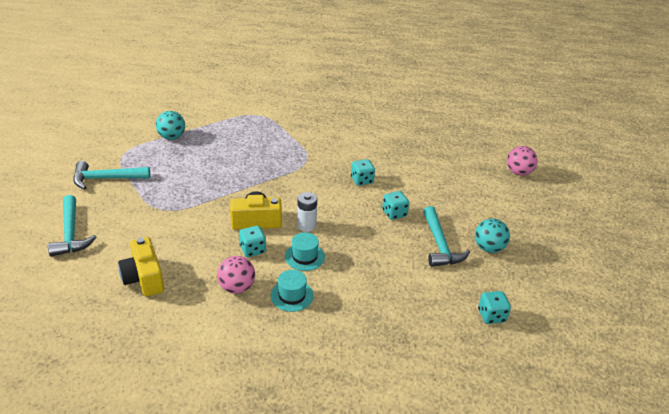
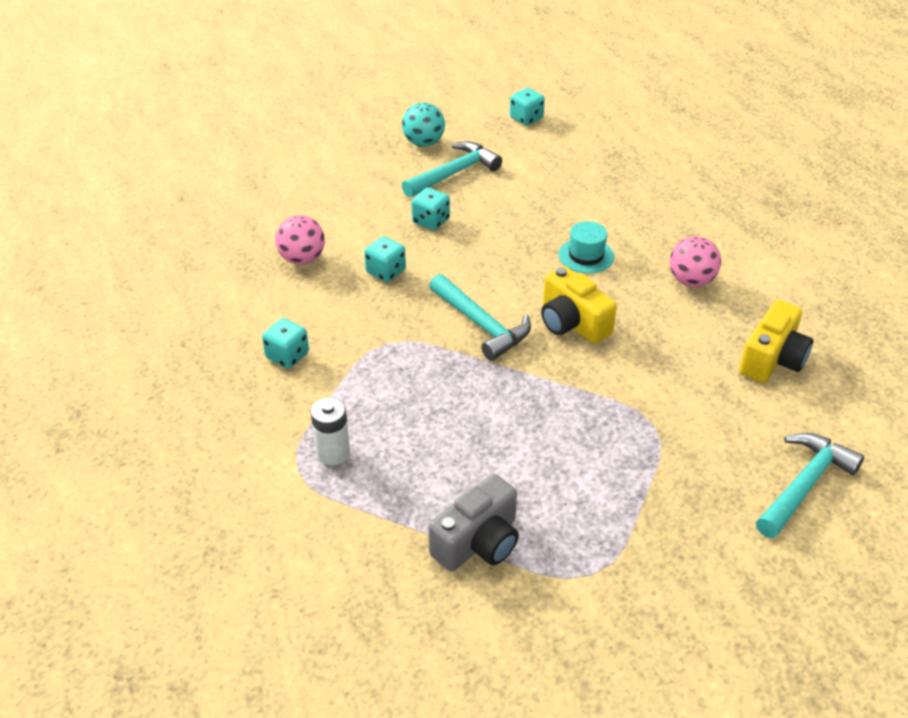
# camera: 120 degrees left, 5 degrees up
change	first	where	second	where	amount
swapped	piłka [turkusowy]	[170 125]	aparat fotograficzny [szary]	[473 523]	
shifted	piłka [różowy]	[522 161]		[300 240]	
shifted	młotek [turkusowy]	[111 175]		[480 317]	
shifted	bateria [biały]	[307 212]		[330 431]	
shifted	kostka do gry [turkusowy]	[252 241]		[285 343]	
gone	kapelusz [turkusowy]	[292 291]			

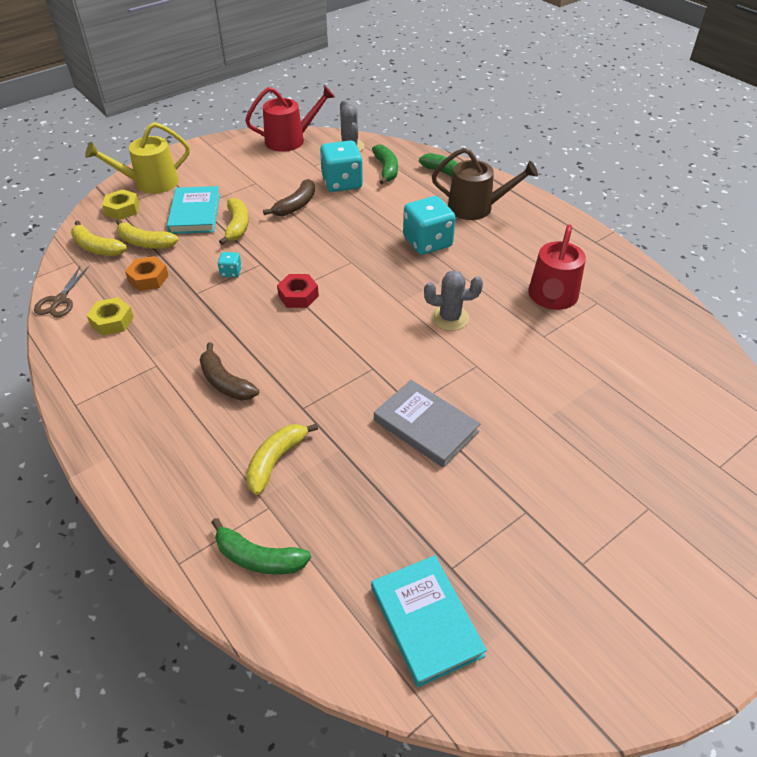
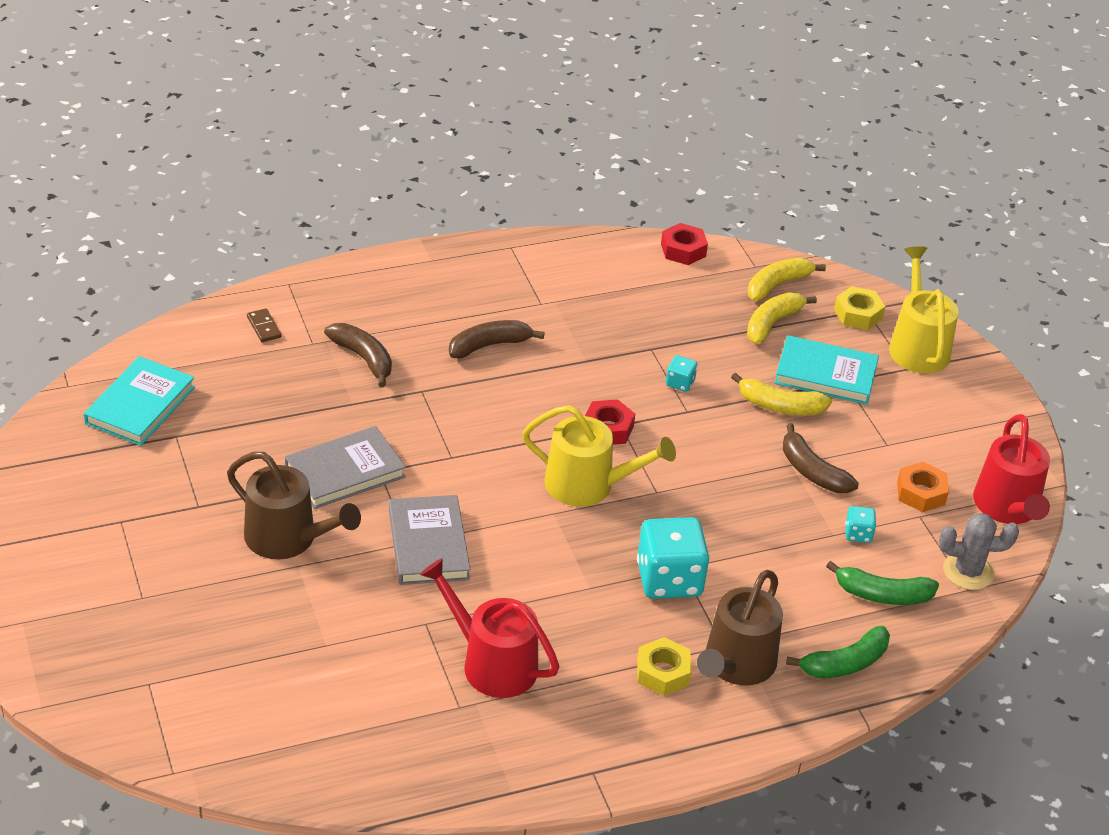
# camera: 105 degrees right, 5 degrees down
change	first	where	second	where	amount
scaled	kostka do gry [turkusowy]	[341 166]		[860 524]	x0.46
shifted	nakrętka [pomarańczowy]	[147 273]		[923 487]	
swapped	nożyczki [brązowy]	[61 291]	nakrętka [czerwony]	[684 244]	
gone	kaktus [szary]	[453 300]			
shifted	nakrętka [żółty]	[110 316]		[664 666]	
repainted	banan [żółty]	[282 459]	banan [brązowy]	[358 355]	
swapped	banan [zielony]	[261 546]	kostka domina [brązowy]	[264 325]	
rotated	książka [turkusowy]	[429 621]		[139 401]	60 degrees counterclockwise
new			konewka [żółty]	[599 456]	
new			konewka [brązowy]	[294 505]	
new			książka [szary]	[429 540]	

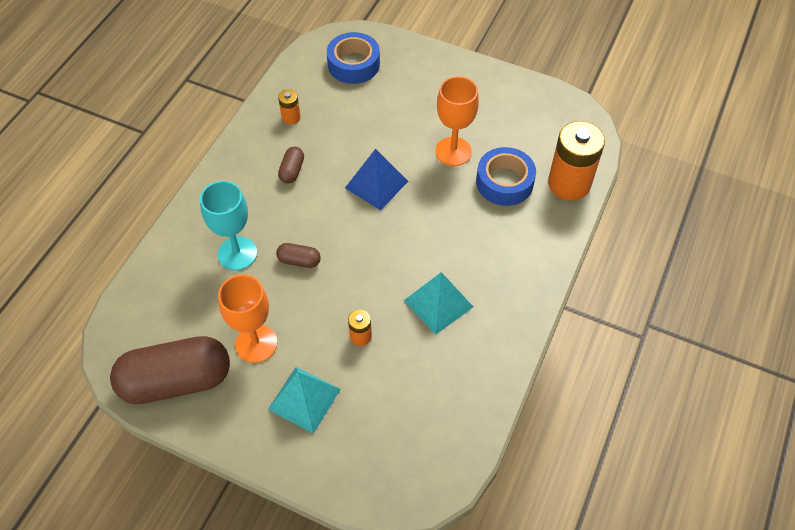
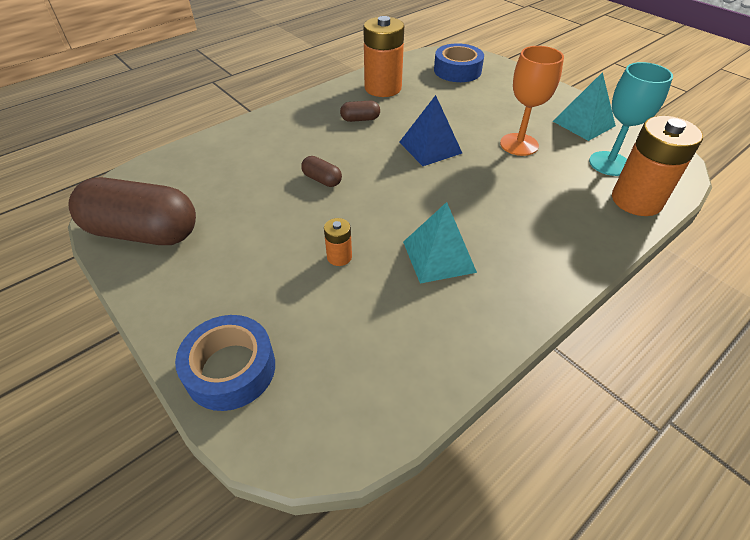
# camera: 25 degrees right, 10 degrees down
change	first	where	second	where	amount
scaled	bateria [pomarańczowy]	[289 107]		[383 56]	x2.17
rotated	kapsułka [brązowy]	[291 165]		[360 111]	45 degrees clockwise
shifted	taśma klejąca [niebieski]	[506 176]		[225 363]	
shifted	kielich [turkusowy]	[228 225]		[631 119]	
gone	kielich [pomarańczowy]	[247 318]			
shifted	piramida [turkusowy]	[304 400]		[584 106]	

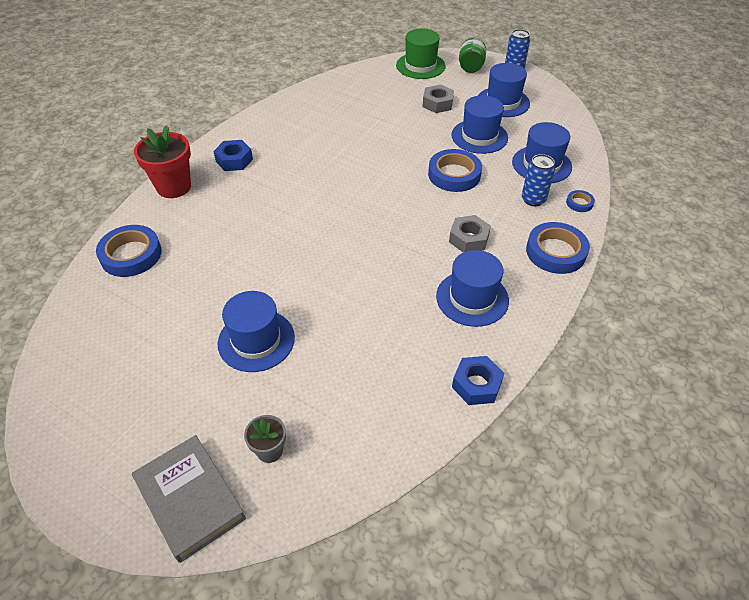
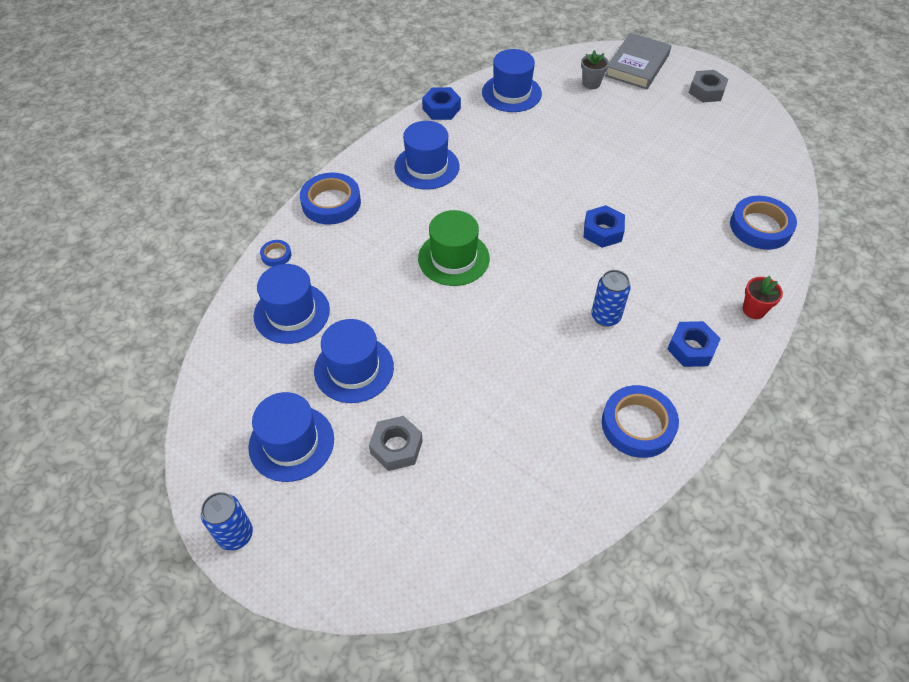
# camera: 175 degrees left, 5 degrees up
change	first	where	second	where	amount
shifted	kapelusz [zielony]	[421 54]		[454 248]	
gone	słoik [zielony]	[472 55]			
scaled	doniczka [czerwony]	[162 161]		[763 297]	x0.55
shifted	taśma klejąca [niebieski]	[455 170]		[640 421]	
shifted	puszka [niebieski]	[538 180]		[611 298]	
shifted	nakrętka [szary]	[470 234]		[709 86]	
shifted	kapelusz [niebieski]	[256 331]		[512 80]	
rotated	książka [szary]	[189 499]		[638 61]	60 degrees clockwise
new			nakrętka [niebieski]	[604 226]	

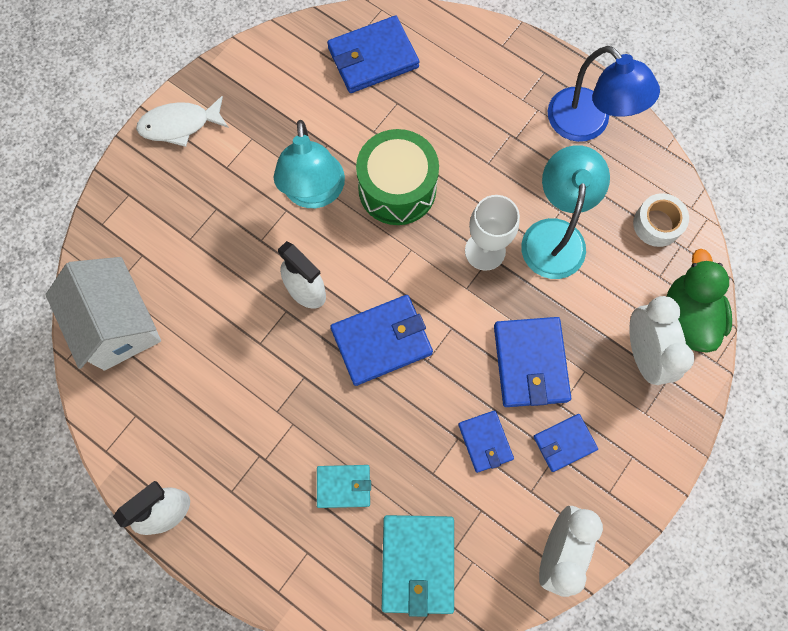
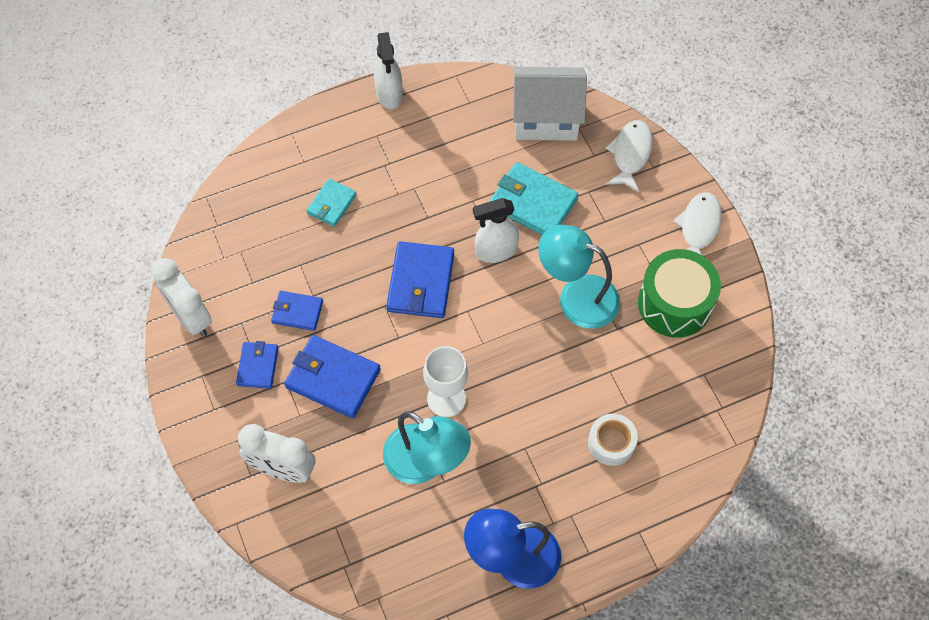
# camera: 120 degrees right, 10 degrees down
change	first	where	second	where	amount
gone	portfel [niebieski]	[373 54]			
shifted	bęben [zielony]	[397 177]		[679 293]	
shifted	taśma klejąca [biały]	[661 220]		[613 439]	
gone	kaczka [zielony]	[699 301]			
shifted	portfel [turkusowy]	[418 566]		[534 198]	
new			ryba [biały]	[629 156]	

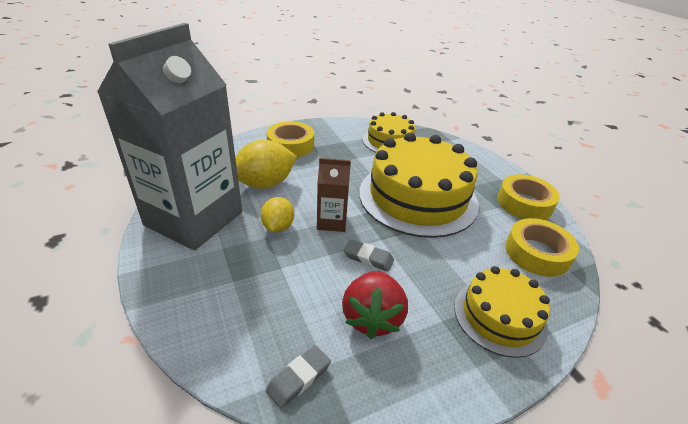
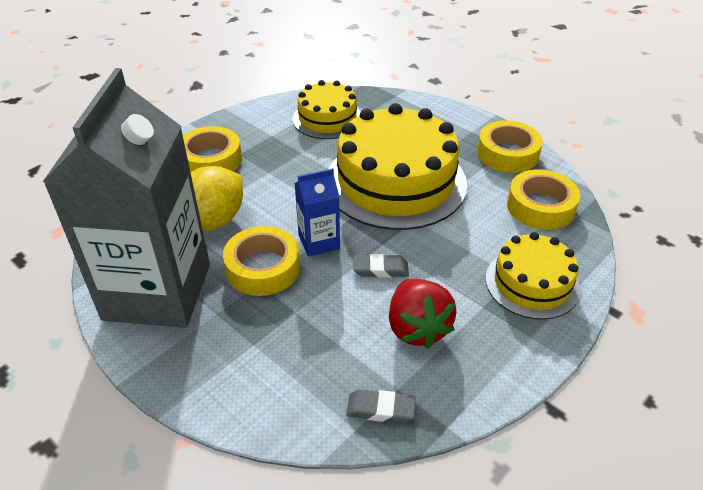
# camera: 20 degrees left, 5 degrees up
change	first	where	second	where	amount
repainted	karton mleka [brązowy]	[334 195]	karton mleka [niebieski]	[317 212]	
swapped	cytryna [żółty]	[277 214]	taśma klejąca [żółty]	[261 261]	
rotated	gumka do mazania [szary]	[298 377]		[381 406]	75 degrees clockwise

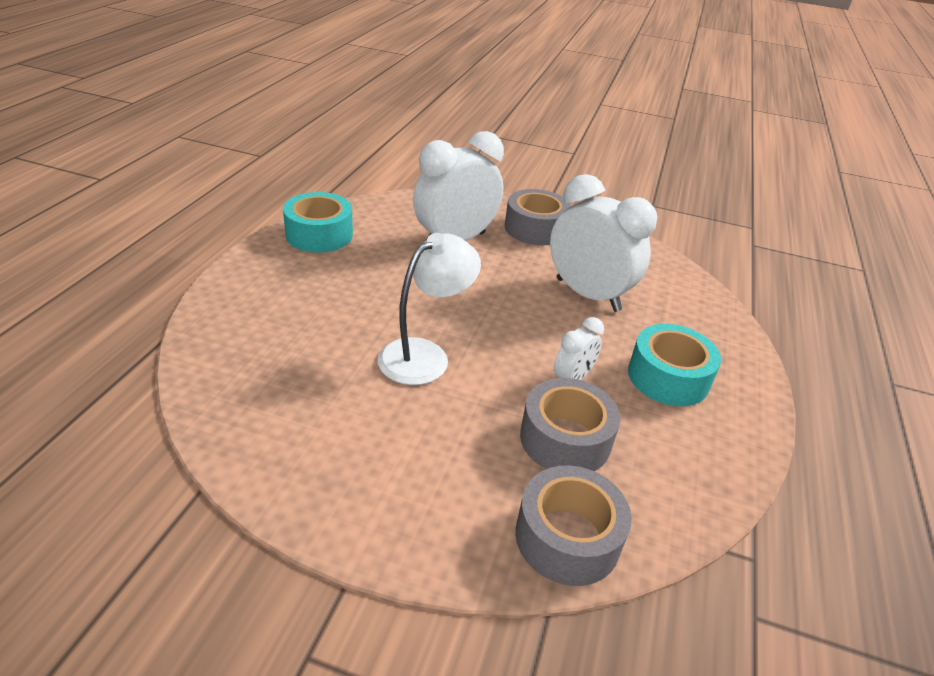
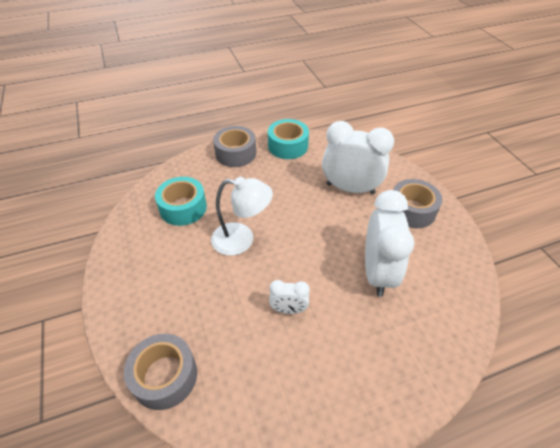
# camera: 55 degrees right, 10 degrees up
change	first	where	second	where	amount
shifted	taśma klejąca [turkusowy]	[674 365]		[181 201]	
shifted	taśma klejąca [szary]	[570 424]		[234 146]	

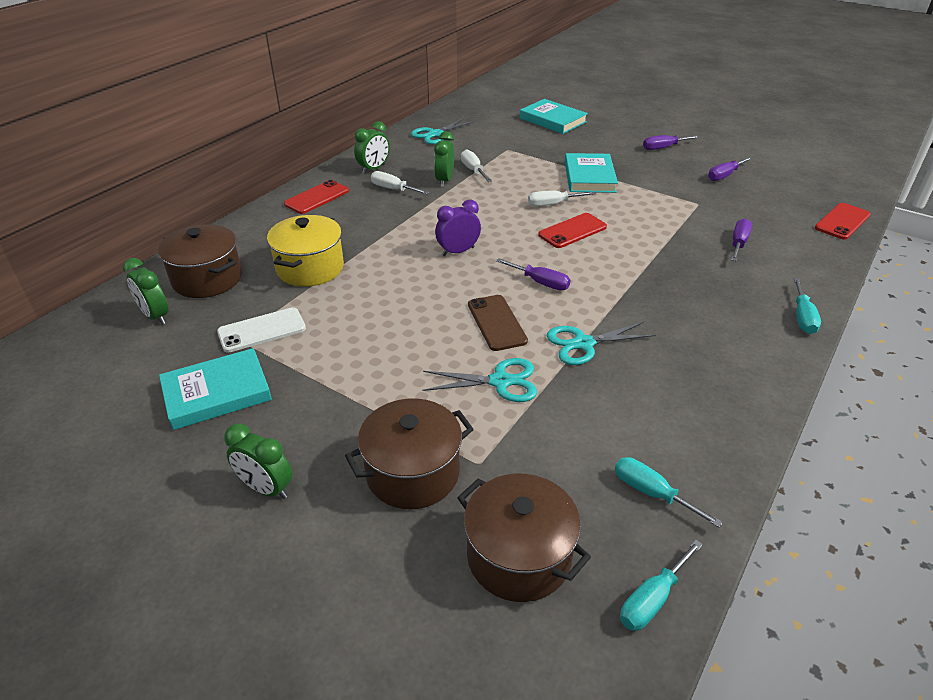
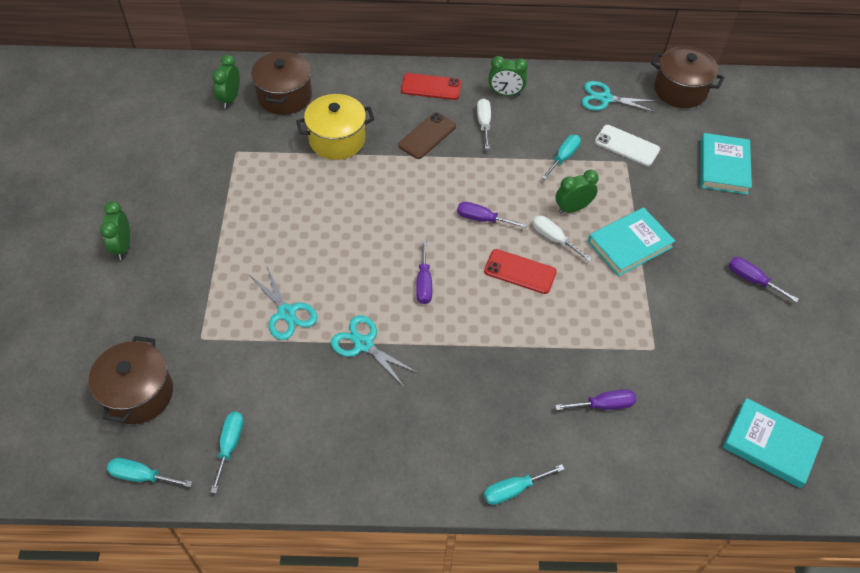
# camera: 55 degrees right, 15 degrees up
change	first	where	second	where	amount
shifted	budzik [zielony]	[444 159]		[577 192]	
repainted	śrubokręt [biały]	[476 165]	śrubokręt [turkusowy]	[561 157]	
shifted	śrubokręt [fioletowy]	[730 169]		[492 215]	
gone	budzik [fioletowy]	[458 228]			
gone	telefon [czerwony]	[843 221]			
shifted	telefon [brązowy]	[498 323]		[427 135]	
shifted	telefon [biały]	[261 330]		[627 145]	
shifted	książka [turkusowy]	[215 389]		[773 443]	
shifted	garnek [brązowy]	[409 454]		[688 77]	

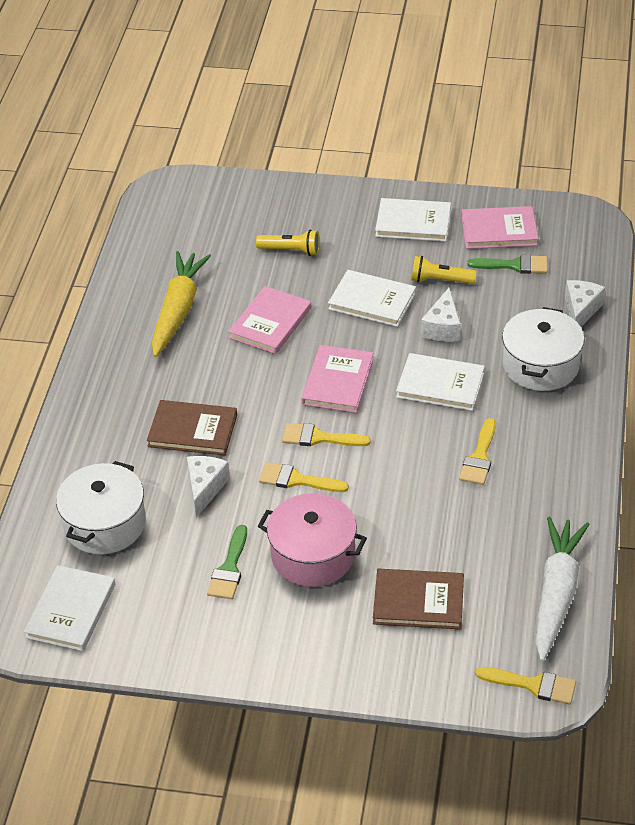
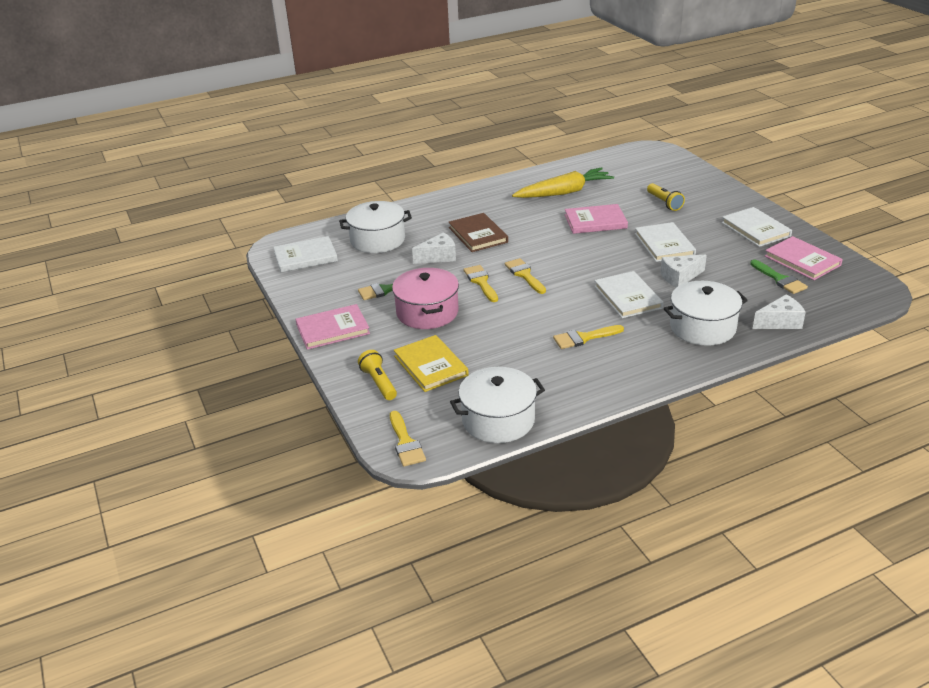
# camera: 55 degrees right, 10 degrees down
change	first	where	second	where	amount
shifted	latarka [żółty]	[443 270]		[377 375]	
shifted	książka [różowy]	[337 379]		[333 327]	
swapped	marchewka [biały]	[562 589]	garnek [biały]	[497 405]	
repainted	książka [brązowy]	[418 599]	książka [żółty]	[431 363]	

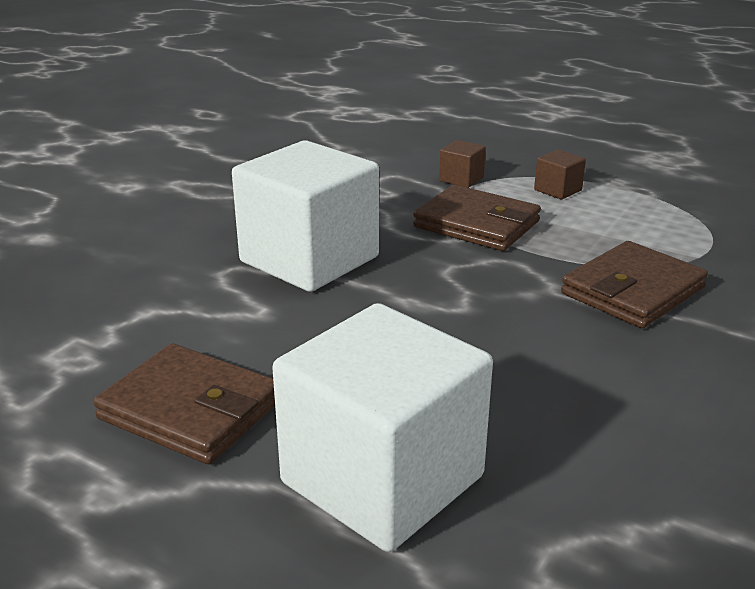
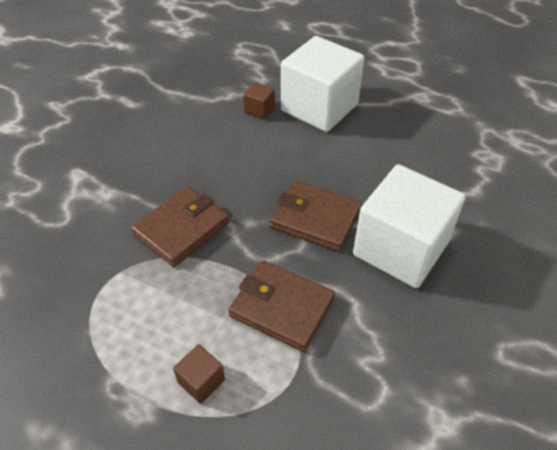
# camera: 175 degrees right, 20 degrees up
change	first	where	second	where	amount
shifted	sześcian [brązowy]	[462 164]		[259 100]	
shifted	portfel [brązowy]	[184 403]		[315 216]	

